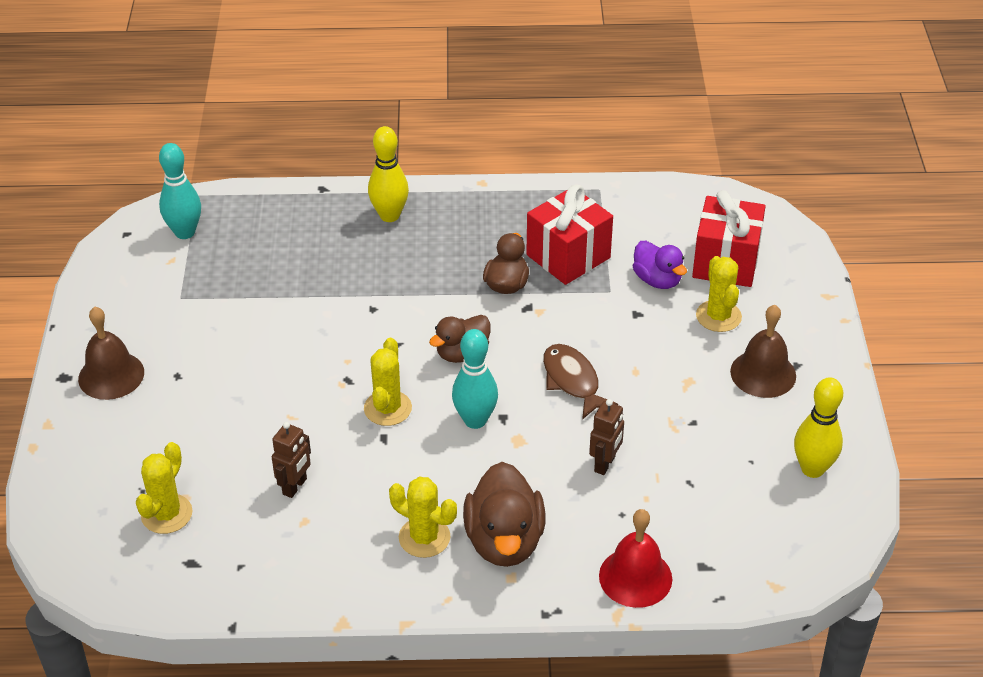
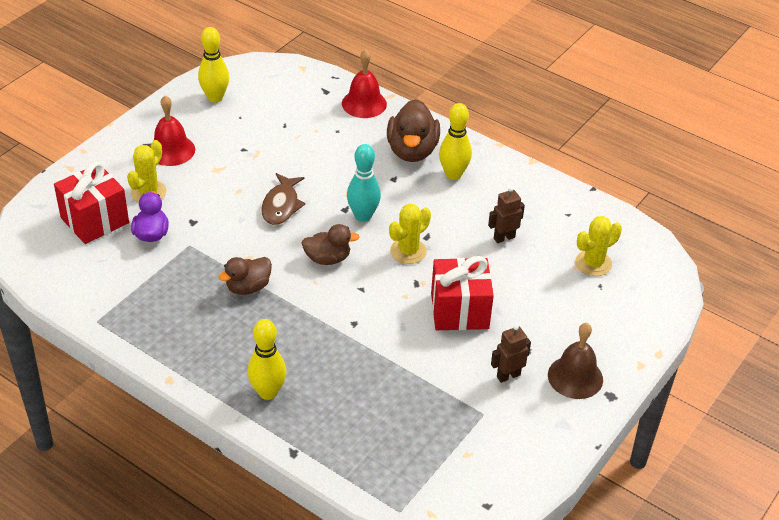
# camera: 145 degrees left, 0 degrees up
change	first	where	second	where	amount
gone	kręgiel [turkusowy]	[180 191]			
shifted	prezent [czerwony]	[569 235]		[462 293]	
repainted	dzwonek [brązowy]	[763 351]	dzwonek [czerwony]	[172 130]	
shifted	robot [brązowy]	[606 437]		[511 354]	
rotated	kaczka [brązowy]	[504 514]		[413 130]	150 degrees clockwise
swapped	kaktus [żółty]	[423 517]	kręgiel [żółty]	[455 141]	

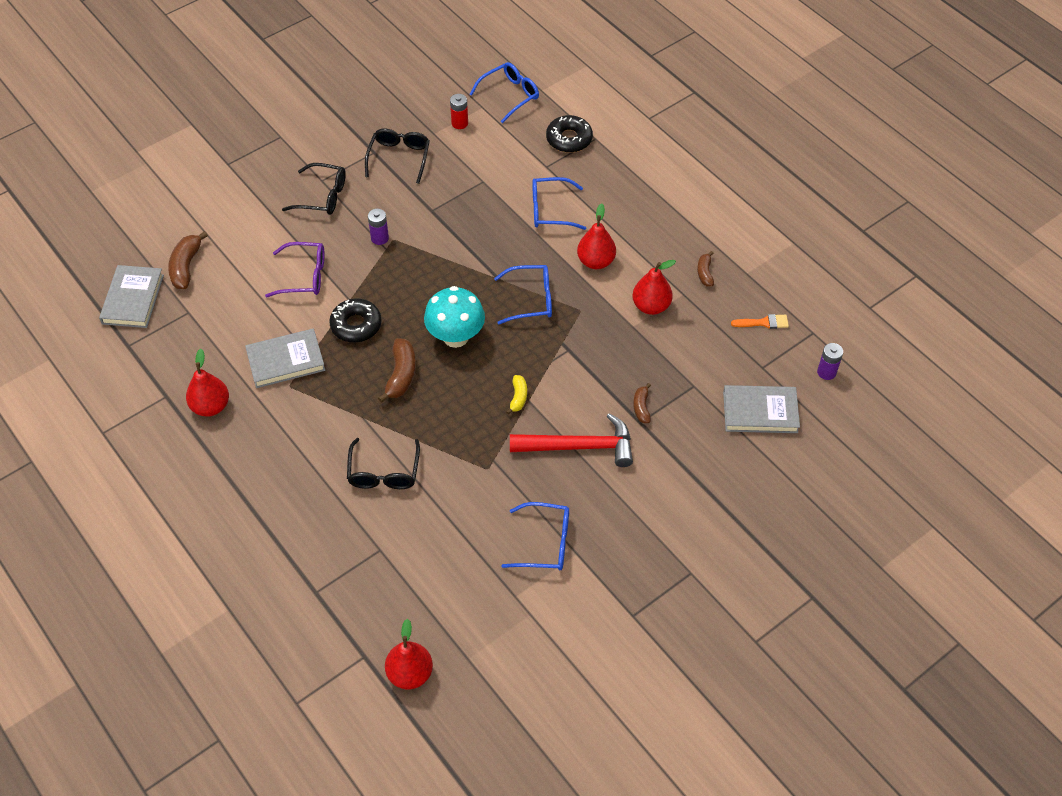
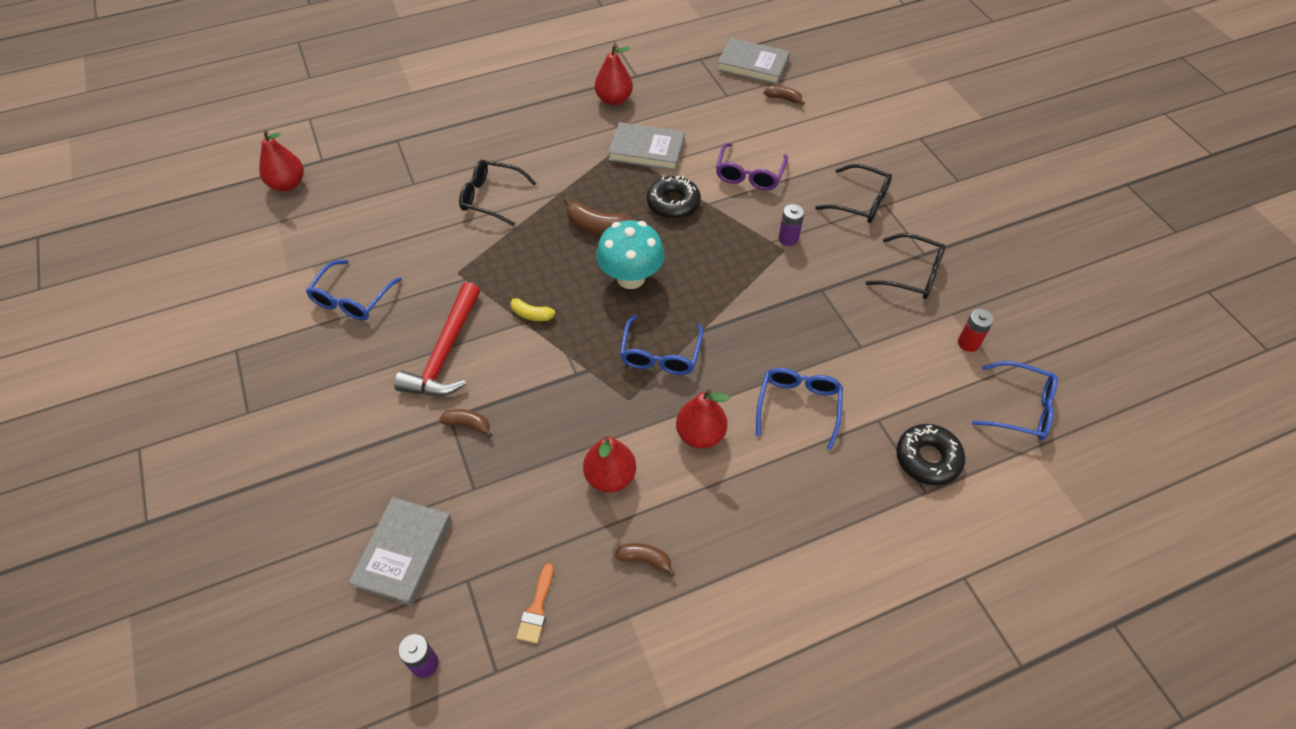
# camera: 105 degrees right, 0 degrees up
change	first	where	second	where	amount
rotated	okulary [niebieski]	[504 92]		[1015 400]	45 degrees counterclockwise
rotated	okulary [czarny]	[314 189]		[853 193]	90 degrees counterclockwise
scaled	banan [brązowy]	[188 260]		[784 95]	x0.60
rotated	książka [szary]	[285 358]		[646 146]	75 degrees counterclockwise

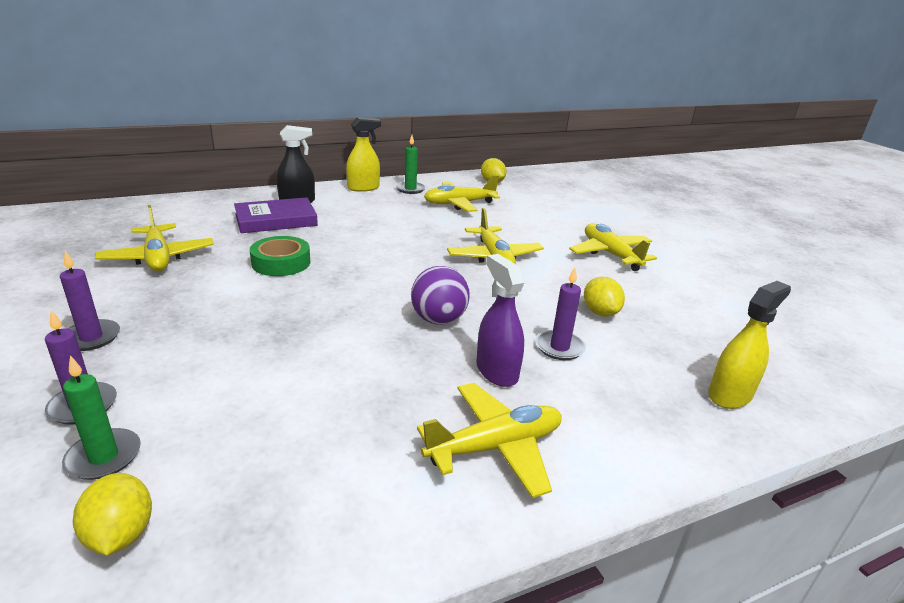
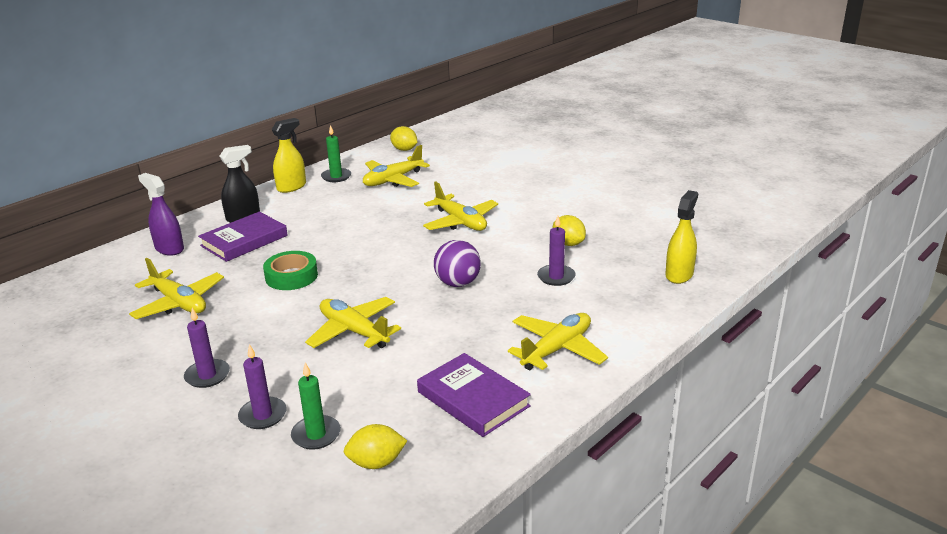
# camera: 20 degrees left, 0 degrees up
change	first	where	second	where	amount
shifted	samolot [żółty]	[613 247]		[353 322]	
shifted	spryskiwacz [fioletowy]	[500 320]		[161 214]	
rotated	cytryna [żółty]	[112 514]		[375 446]	60 degrees counterclockwise
new			książka [fioletowy]	[474 395]	

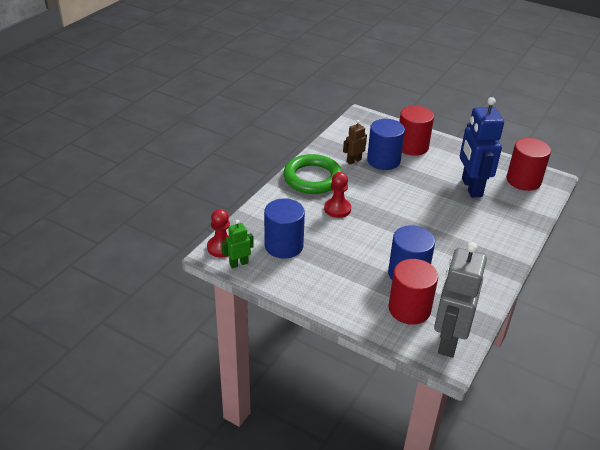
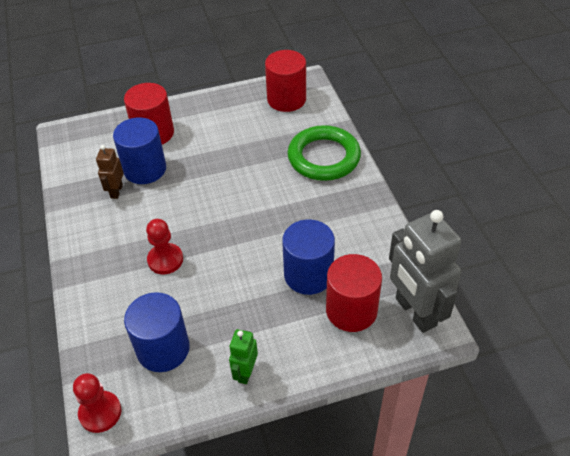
# camera: 45 degrees left, 10 degrees up
change	first	where	second	where	amount
gone	robot [niebieski]	[482 147]			
shifted	pierścień [zielony]	[312 174]		[324 153]	
shifted	robot [zielony]	[238 244]		[243 356]	

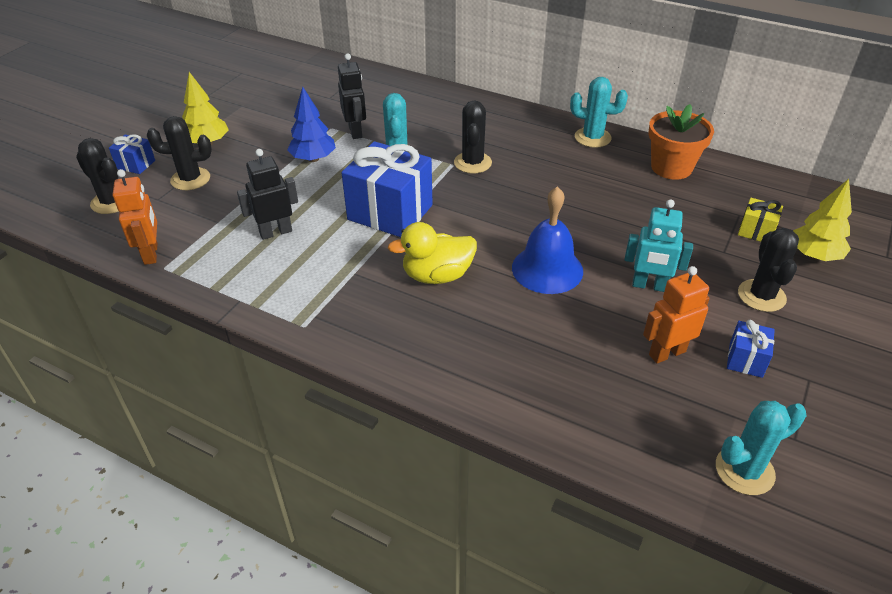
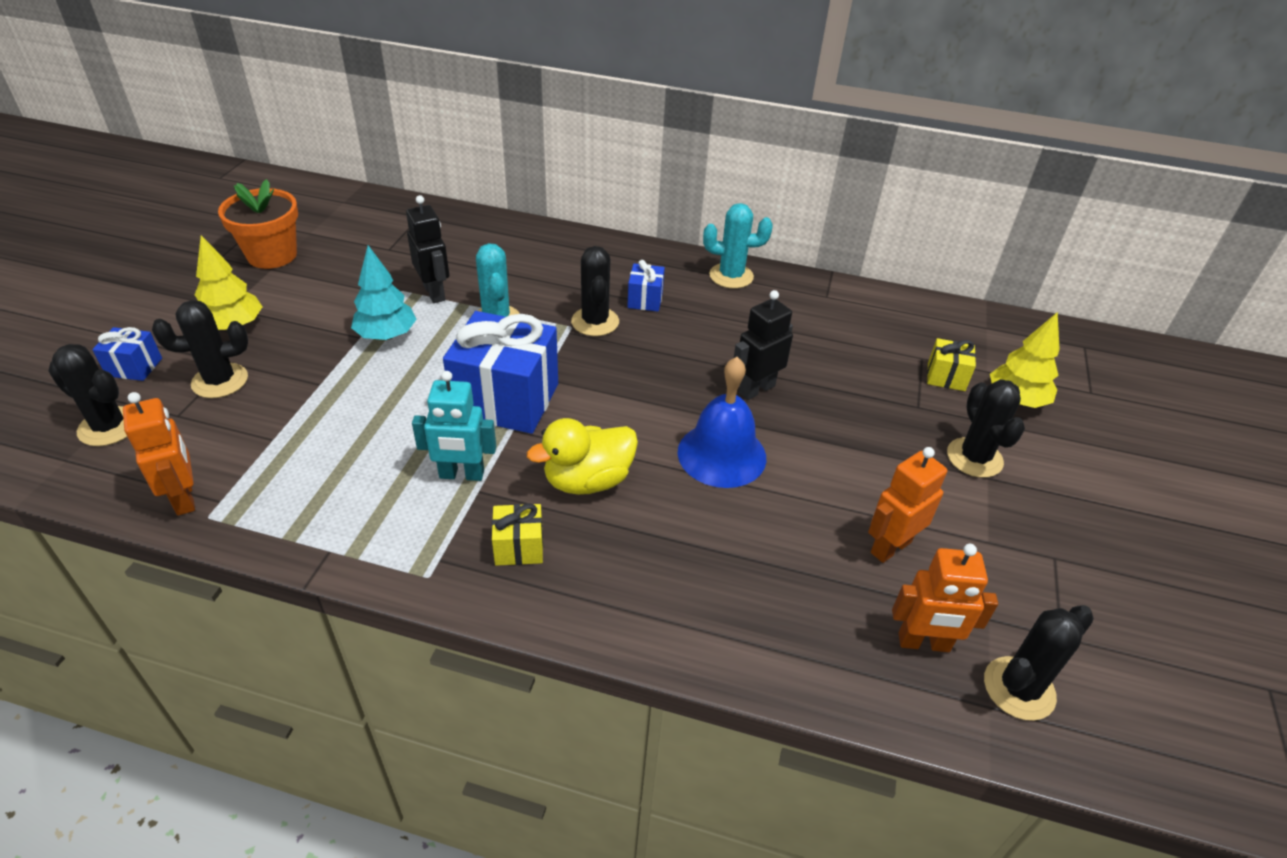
# camera: 15 degrees left, 0 degrees up
change	first	where	second	where	amount
repainted	drzewko [niebieski]	[311 124]	drzewko [turkusowy]	[384 292]	
shifted	doniczka [pomarańczowy]	[681 142]		[258 224]	
shifted	robot [czarny]	[267 194]		[763 345]	
shifted	robot [turkusowy]	[658 245]		[454 426]	
shifted	prezent [niebieski]	[751 349]		[646 286]	
repainted	kaktus [turkusowy]	[761 448]	kaktus [czarny]	[1039 663]	
new			prezent [żółty]	[517 535]	
new			robot [pomarańczowy]	[945 598]	

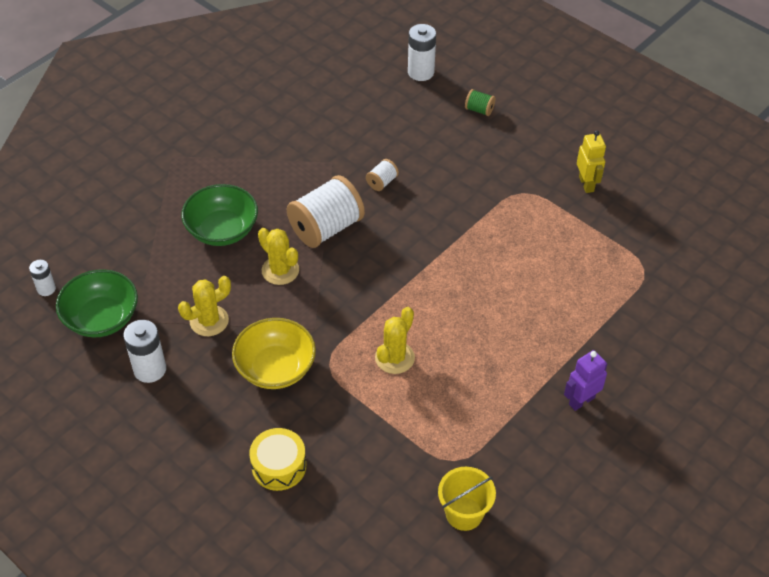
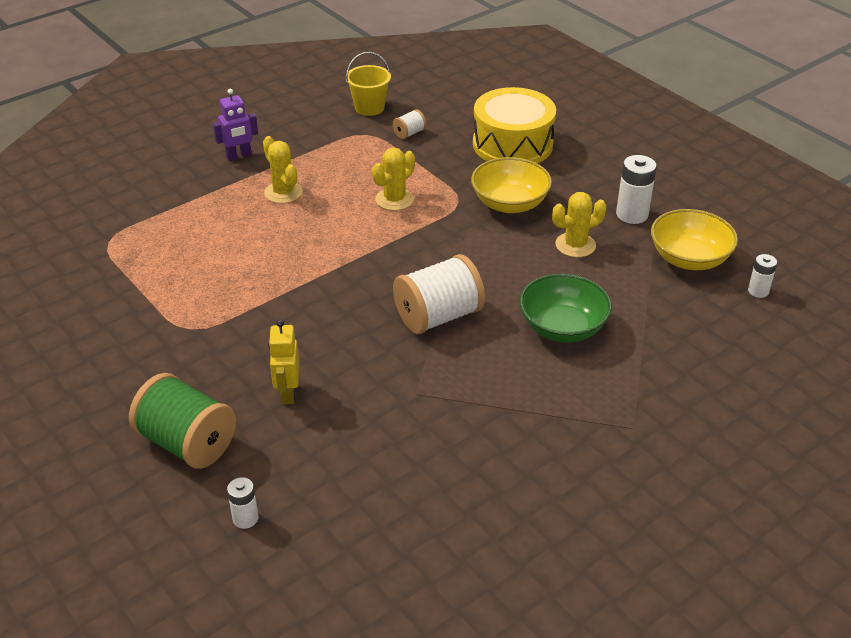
# camera: 170 degrees left, 10 degrees down
change	first	where	second	where	amount
scaled	bateria [biały]	[422 52]		[242 503]	x0.60
scaled	szpulka [zielony]	[480 102]		[182 421]	x2.23
shifted	robot [żółty]	[591 161]		[283 362]	
shifted	szpulka [biały]	[382 175]		[409 124]	
shifted	kaktus [żółty]	[278 256]		[283 169]	
repainted	miska [zielony]	[97 303]	miska [żółty]	[694 239]	
scaled	bęben [żółty]	[277 459]		[514 125]	x1.73

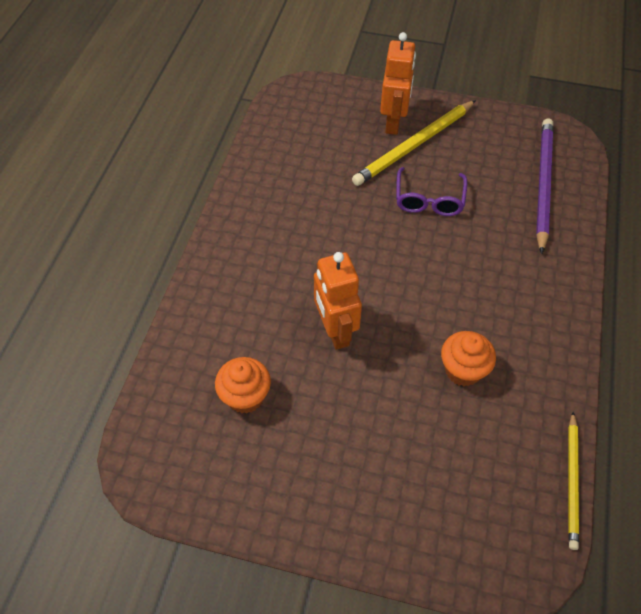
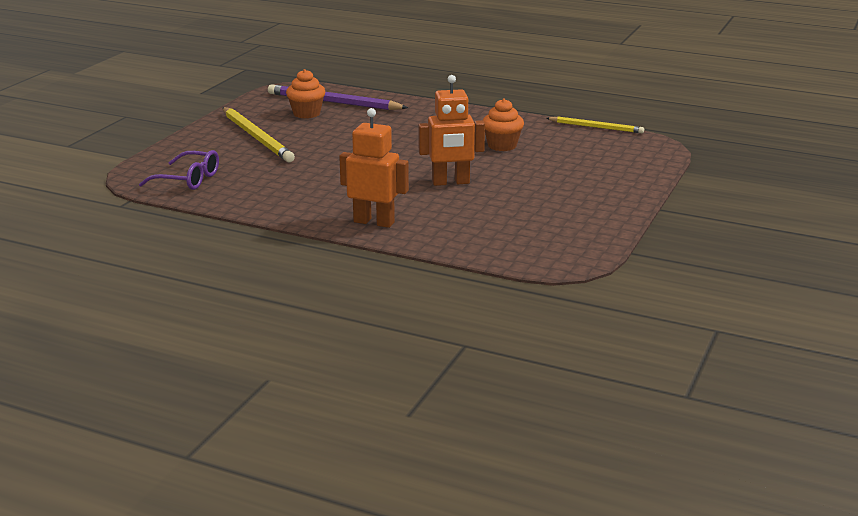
# camera: 80 degrees left, 30 degrees down
change	first	where	second	where	amount
shifted	robot [pomarańczowy]	[398 83]		[374 168]	
shifted	okulary [fioletowy]	[431 191]		[179 170]	
shifted	muffinka [pomarańczowy]	[243 385]		[305 94]	

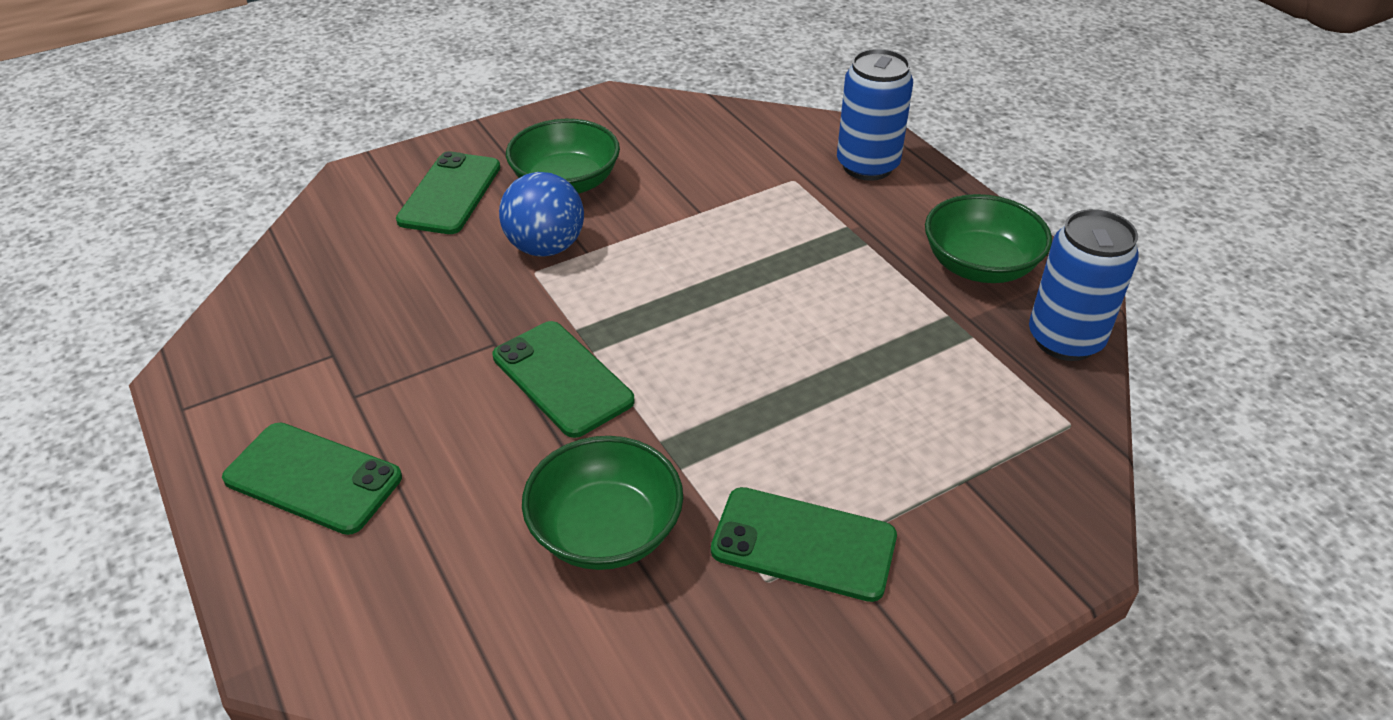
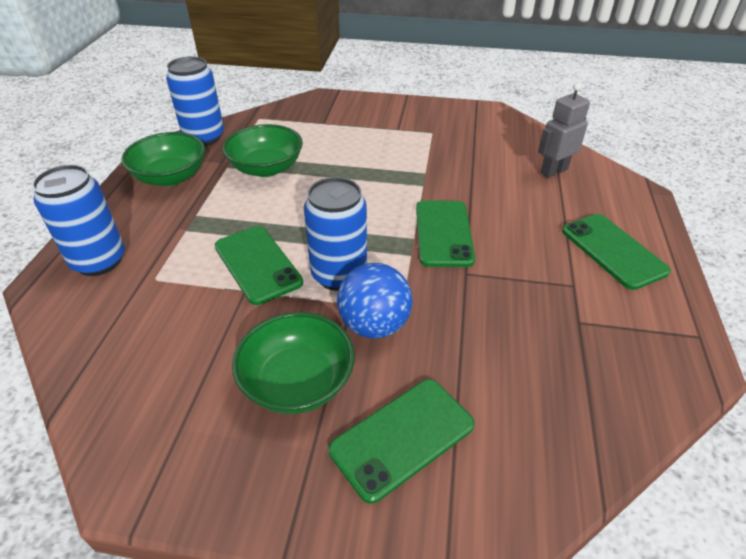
# camera: 140 degrees left, 0 degrees up
change	first	where	second	where	amount
shifted	miska [zielony]	[602 503]		[263 150]	
shifted	telefon [zielony]	[804 544]		[259 265]	
new			robot [szary]	[564 130]	
new			puszka [niebieski]	[335 234]	

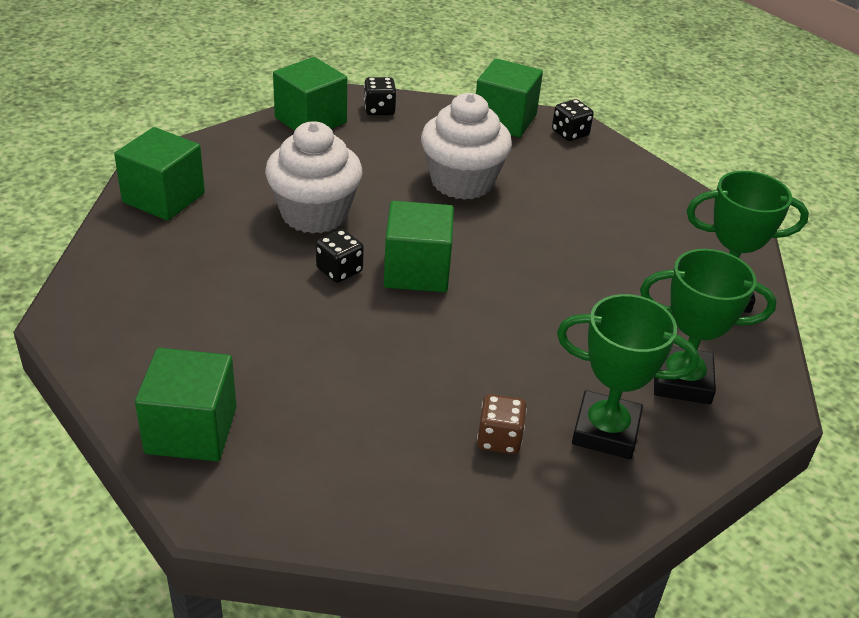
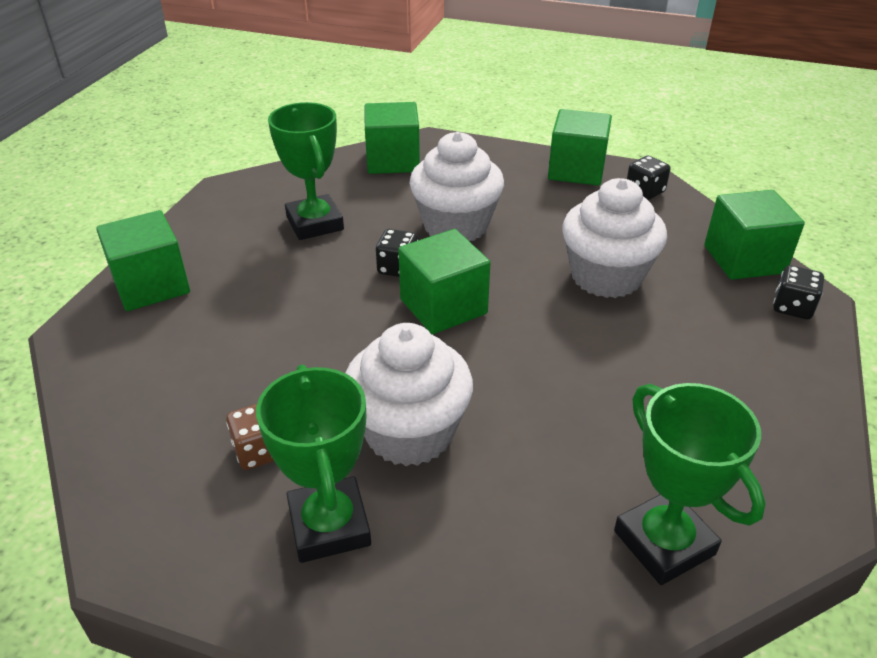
# camera: 60 degrees right, 0 degrees up
change	first	where	second	where	amount
shifted	puchar [zielony]	[708 326]		[306 171]	
new			muffinka [biały]	[409 394]	

